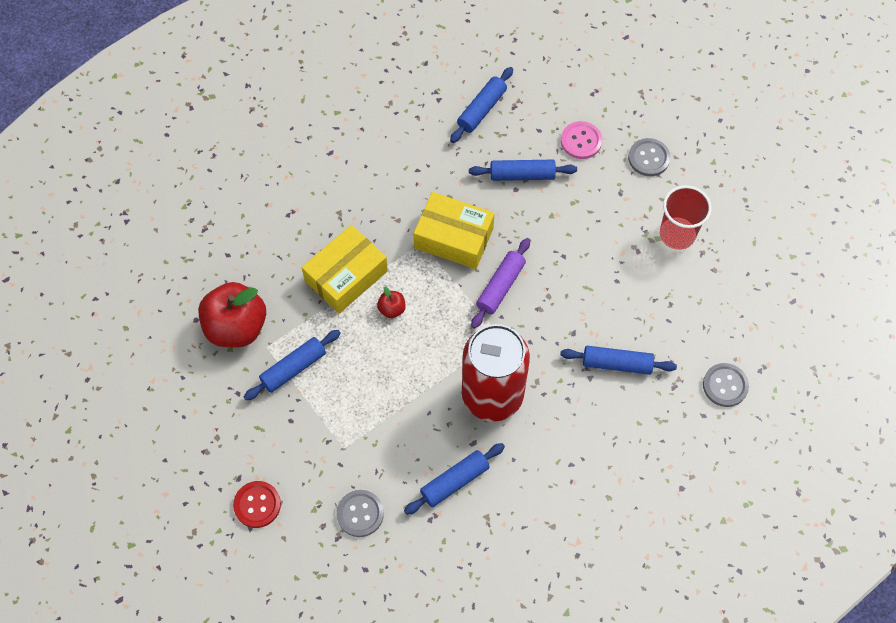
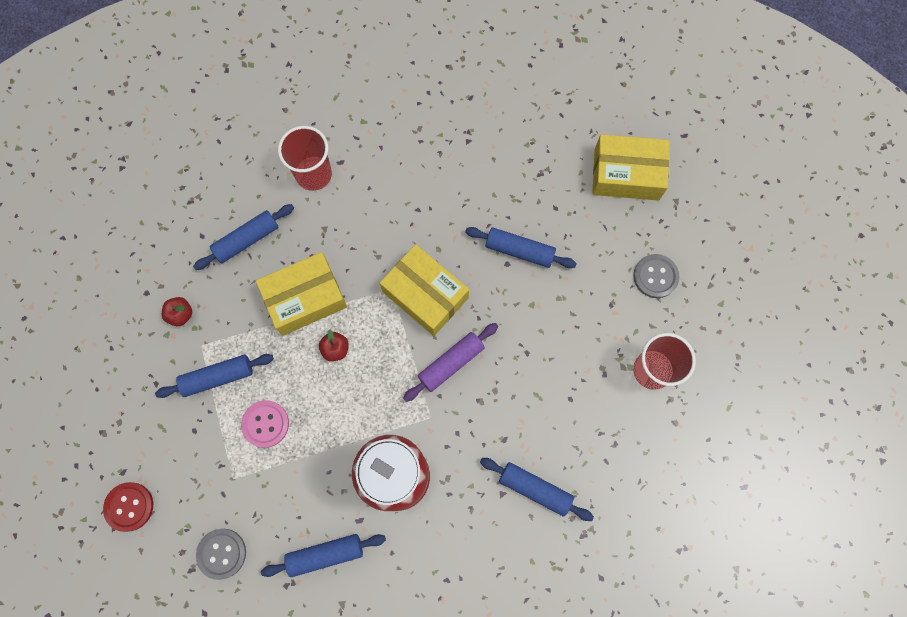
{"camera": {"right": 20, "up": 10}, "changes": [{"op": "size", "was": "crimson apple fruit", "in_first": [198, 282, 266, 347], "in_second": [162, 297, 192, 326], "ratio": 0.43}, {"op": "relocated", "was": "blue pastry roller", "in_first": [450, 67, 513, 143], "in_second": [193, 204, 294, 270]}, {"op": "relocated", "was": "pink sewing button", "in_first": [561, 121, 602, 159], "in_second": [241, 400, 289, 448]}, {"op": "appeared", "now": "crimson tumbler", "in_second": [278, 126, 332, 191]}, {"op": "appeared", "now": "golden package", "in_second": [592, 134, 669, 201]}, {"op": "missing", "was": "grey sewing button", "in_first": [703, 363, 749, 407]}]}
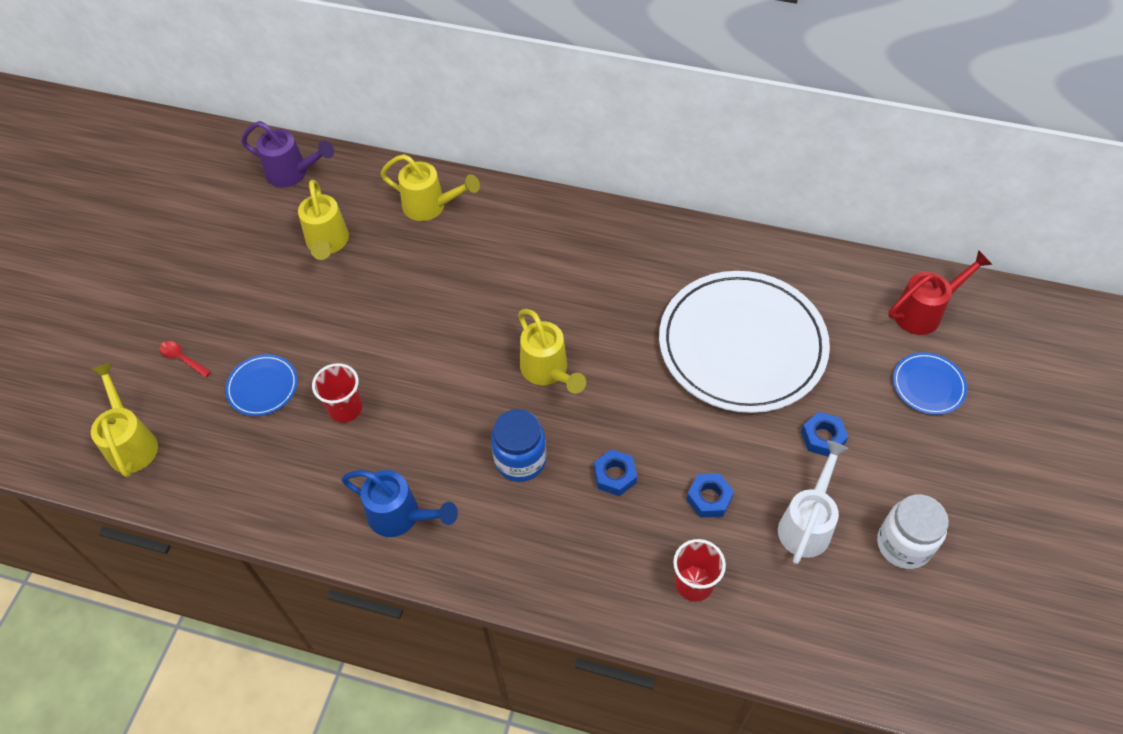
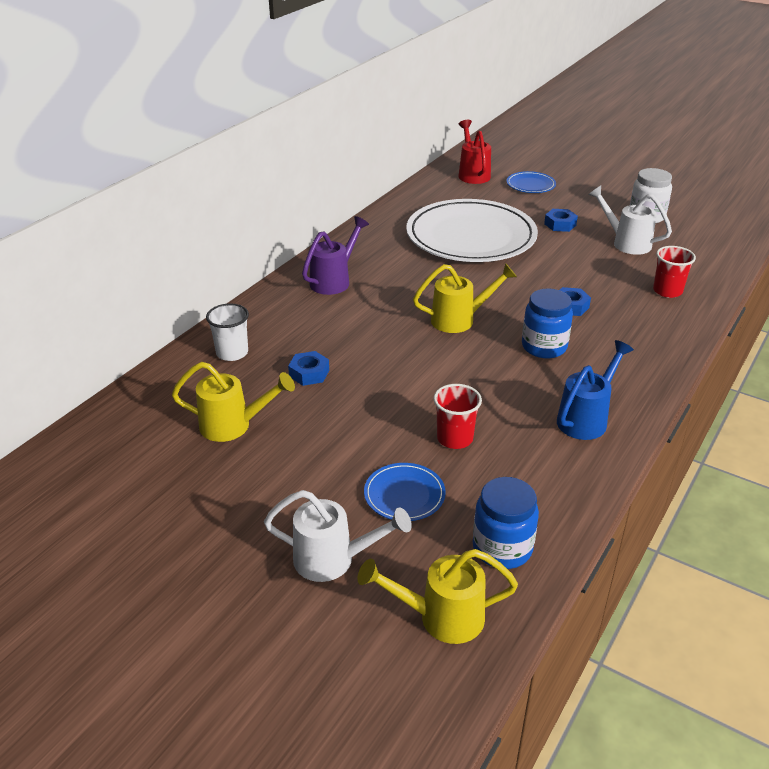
{"camera": {"right": -75, "up": -20}, "changes": [{"op": "exchanged", "was": "golden sprinkling can", "now": "snow-white tumbler", "in_first": [380, 154, 480, 221], "in_second": [206, 303, 249, 361]}, {"op": "exchanged", "was": "crimson spoon", "now": "snow-white sprinkling can", "in_first": [159, 341, 211, 377], "in_second": [264, 490, 412, 582]}, {"op": "relocated", "was": "blue hex nut", "in_first": [687, 474, 734, 518], "in_second": [288, 351, 329, 386]}, {"op": "relocated", "was": "violet sprinkling can", "in_first": [241, 121, 334, 187], "in_second": [302, 216, 369, 295]}, {"op": "appeared", "now": "blue jar", "in_second": [473, 477, 539, 569]}]}
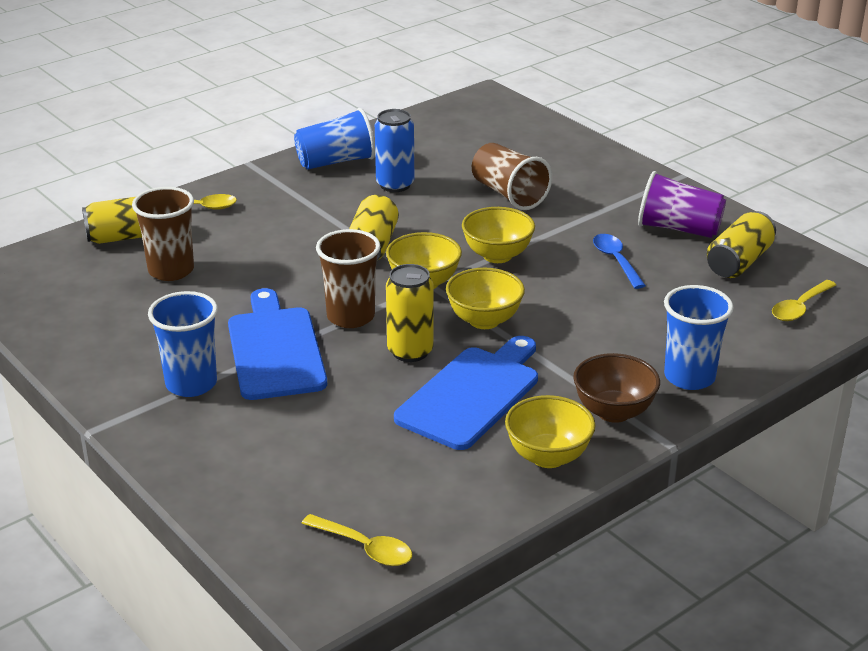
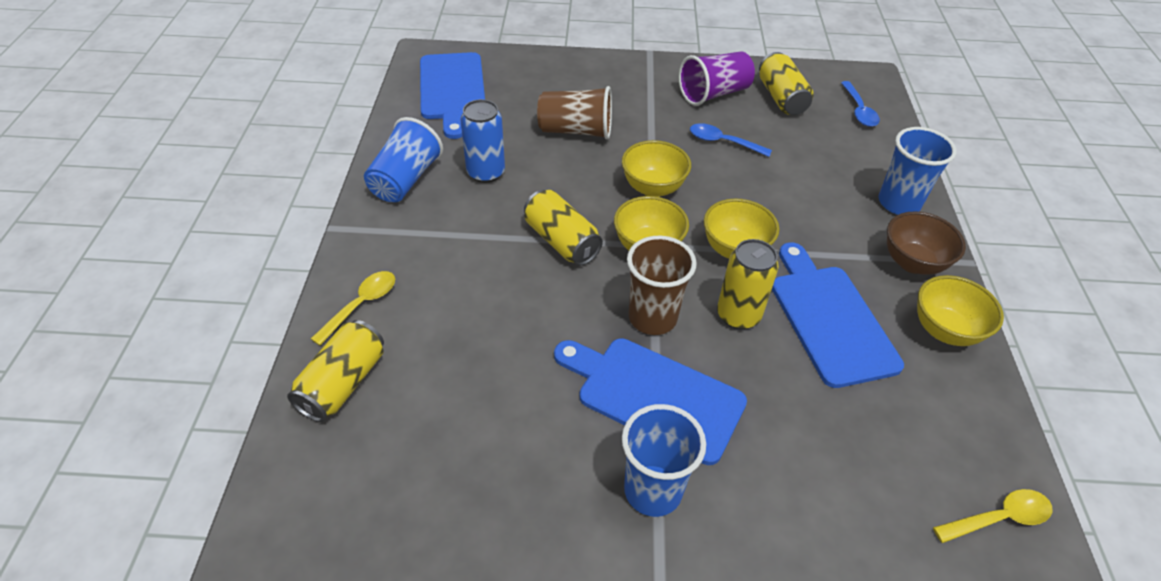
{"camera": {"right": -50, "up": 15}, "changes": [{"op": "appeared", "now": "blue bread board", "in_second": [420, 52, 485, 139]}, {"op": "colour", "was": "golden spoon", "now": "blue spoon", "in_first": [772, 280, 836, 321], "in_second": [841, 81, 880, 127]}, {"op": "missing", "was": "russet tumbler", "in_first": [132, 187, 194, 281]}]}
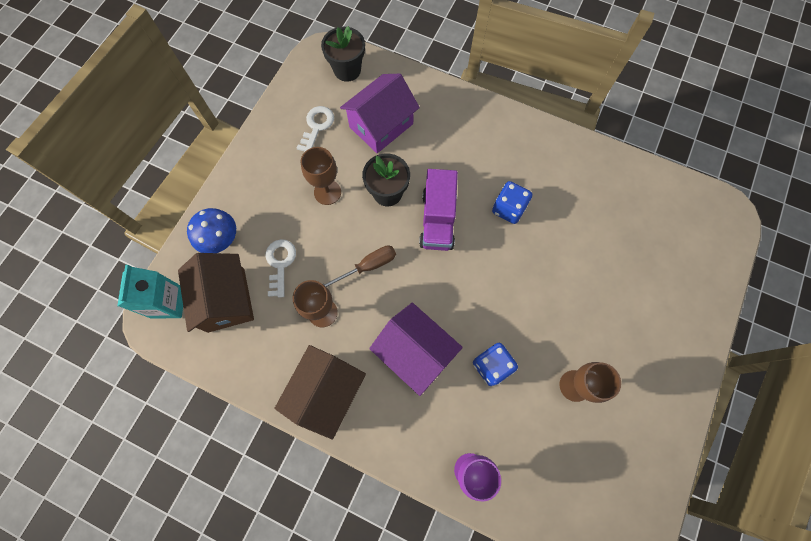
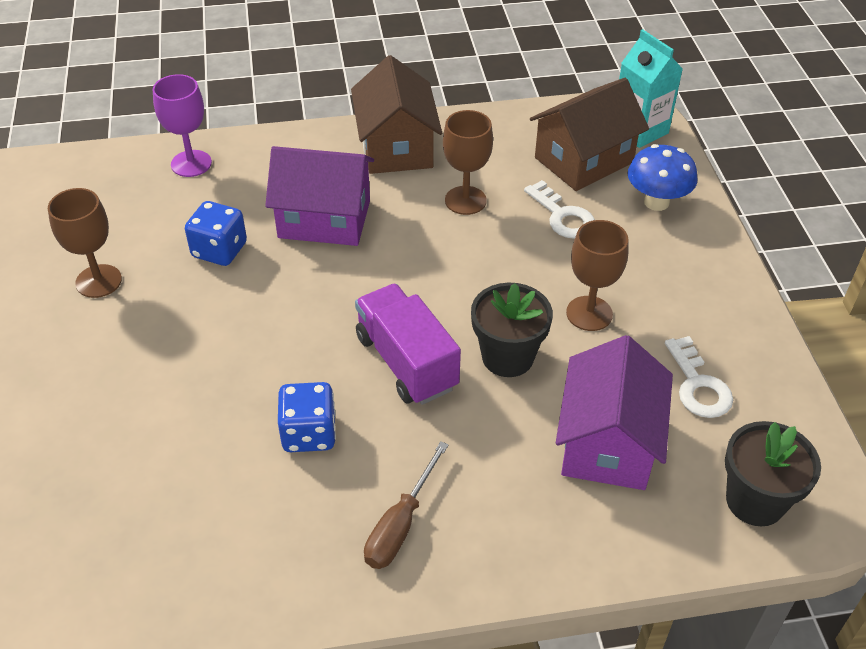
{"camera": {"right": 145, "up": -25}, "changes": [{"op": "relocated", "was": "russet hand screwdriver", "in_first": [323, 245, 396, 287], "in_second": [364, 441, 449, 569]}, {"op": "spun", "was": "russet toy house", "in_first": [178, 253, 254, 333], "in_second": [530, 78, 649, 191], "clockwise": -75}]}
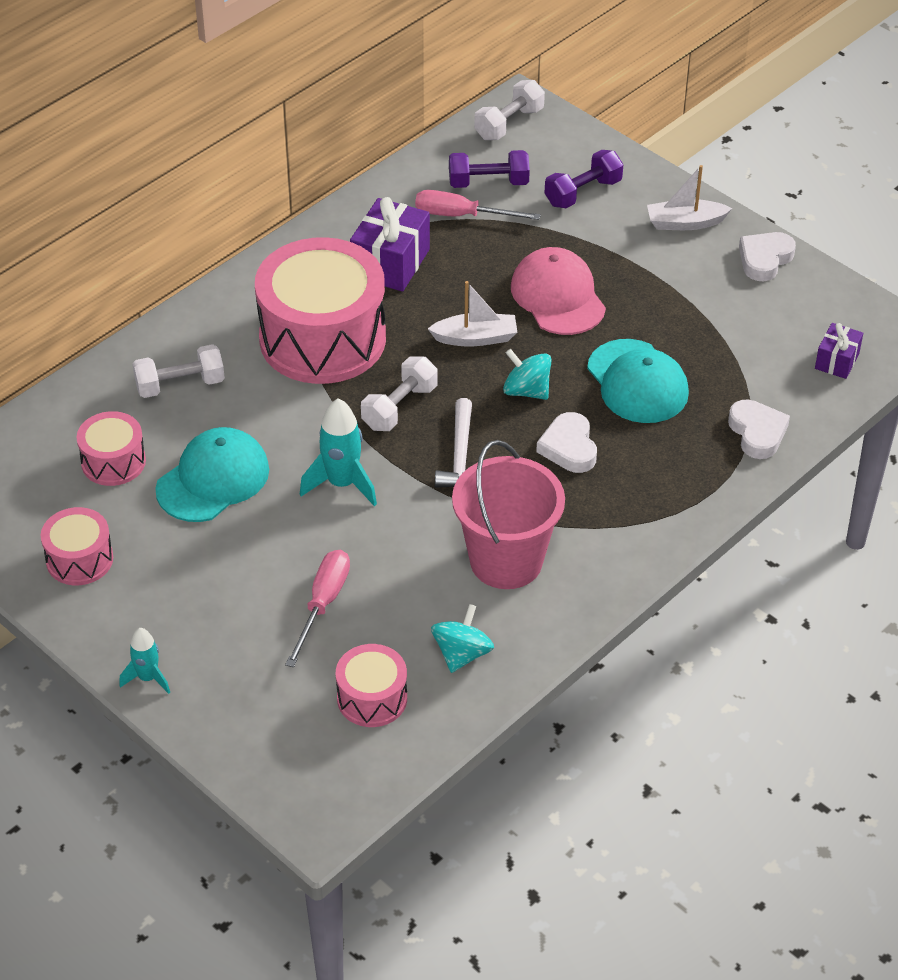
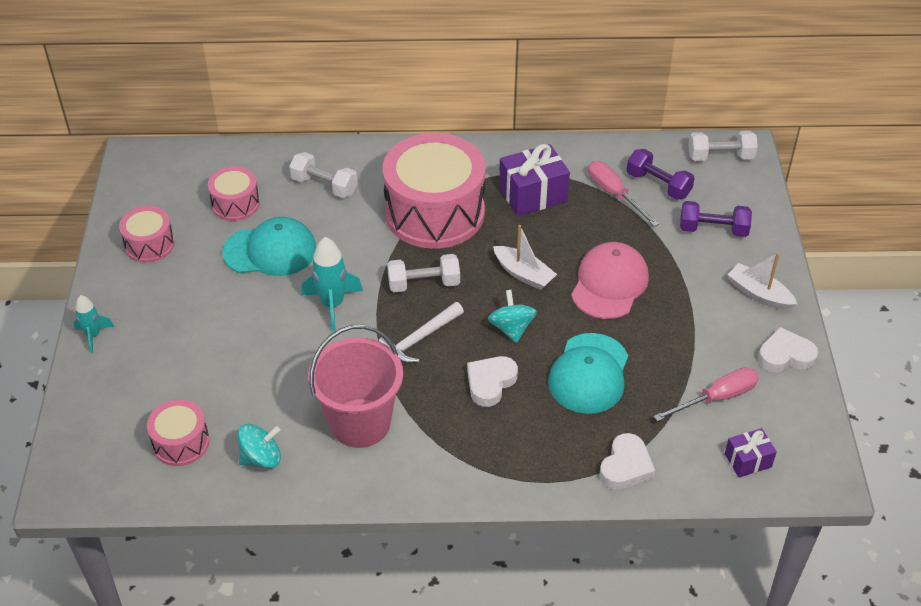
{"camera": {"right": 45, "up": 0}, "changes": [{"op": "relocated", "was": "pink hand screwdriver", "in_first": [285, 550, 350, 668], "in_second": [653, 367, 759, 422]}]}
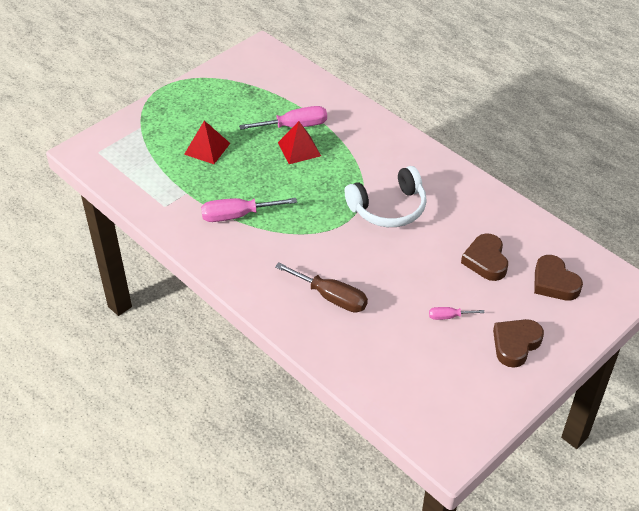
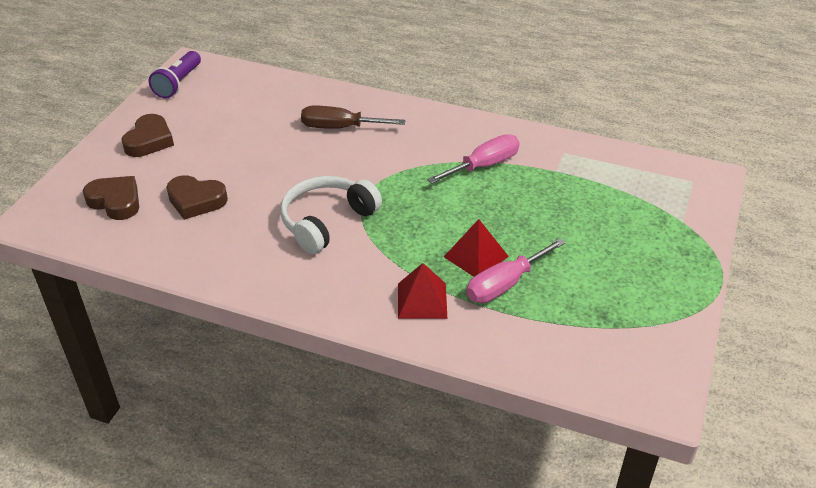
{"camera": {"right": 155, "up": -5}, "changes": [{"op": "appeared", "now": "violet flashlight", "in_second": [149, 51, 201, 98]}, {"op": "spun", "was": "russet heart", "in_first": [461, 233, 508, 281], "in_second": [166, 175, 228, 220], "clockwise": 135}, {"op": "relocated", "was": "crimson pyramid shape", "in_first": [184, 121, 230, 164], "in_second": [398, 263, 447, 319]}, {"op": "missing", "was": "pink hand screwdriver", "in_first": [429, 307, 485, 320]}]}
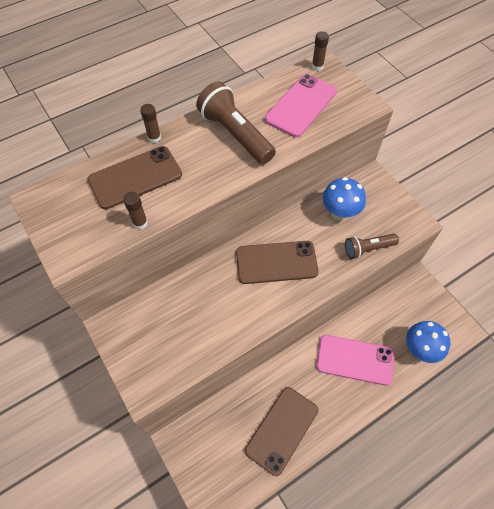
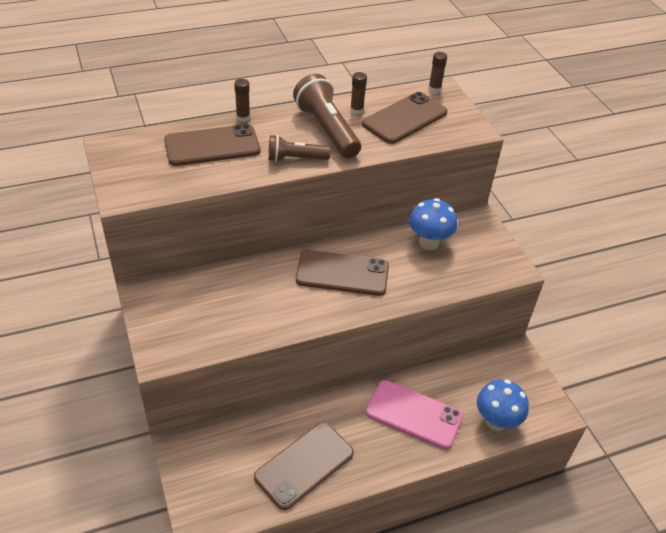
{"camera": {"right": 10, "up": -15}, "changes": [{"op": "relocated", "was": "russet flashlight", "in_first": [345, 234, 399, 259], "in_second": [268, 135, 331, 162]}, {"op": "relocated", "was": "russet stick of glue", "in_first": [123, 192, 148, 230], "in_second": [350, 72, 367, 115]}, {"op": "colour", "was": "pink mobile phone", "now": "russet mobile phone", "in_first": [265, 74, 337, 137], "in_second": [362, 92, 448, 144]}]}
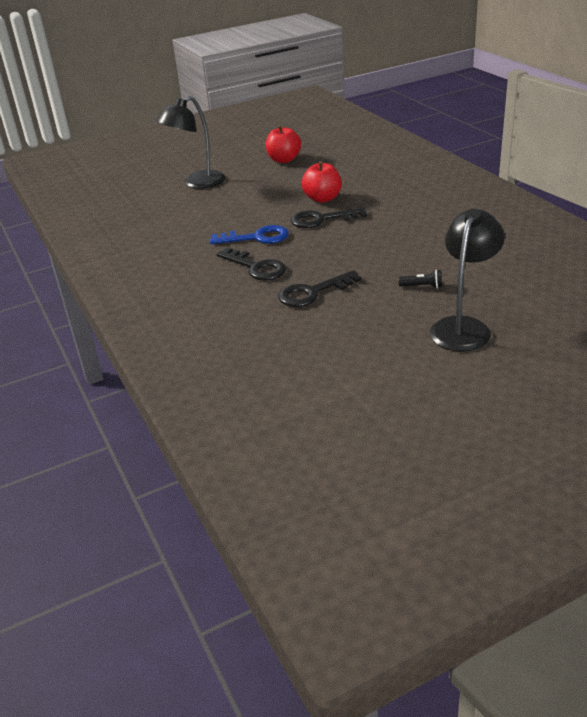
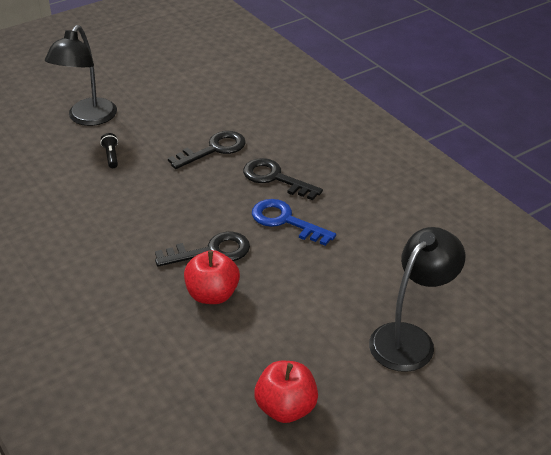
{"camera": {"right": 170, "up": 5}, "changes": [{"op": "spun", "was": "jet-black flashlight", "in_first": [399, 269, 442, 288], "in_second": [100, 133, 118, 168], "clockwise": 75}, {"op": "spun", "was": "blue door key", "in_first": [210, 225, 289, 244], "in_second": [252, 199, 336, 246], "clockwise": 45}]}
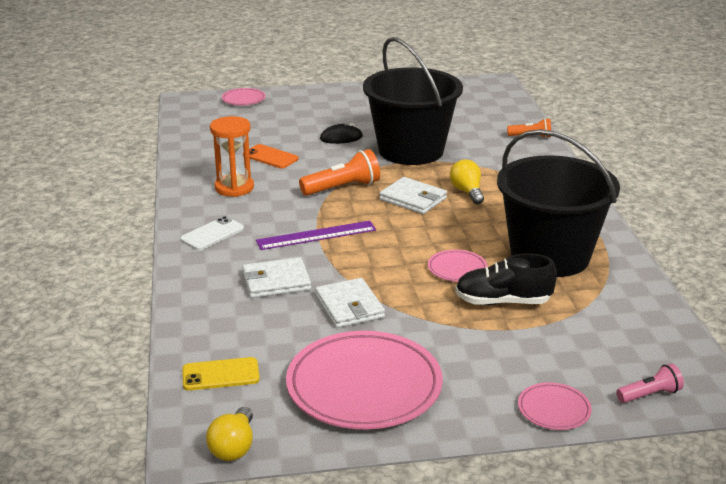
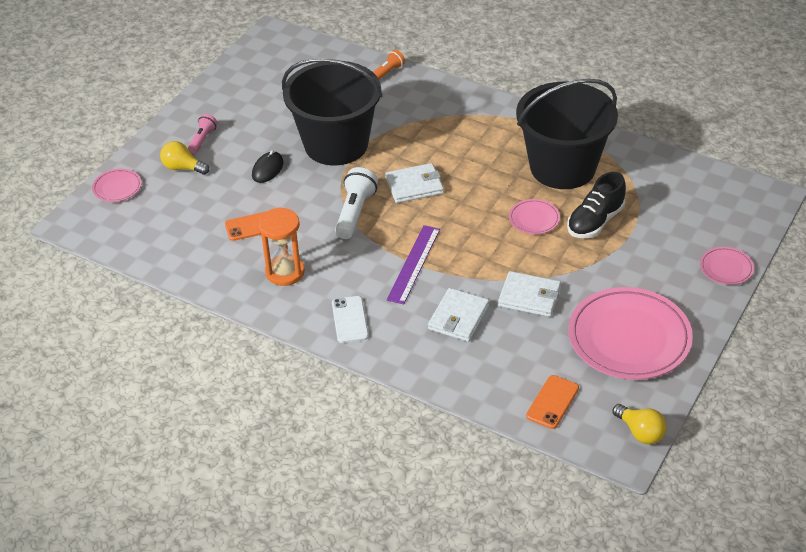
{"camera": {"right": -50, "up": 15}, "changes": [{"op": "relocated", "was": "golden lightbulb", "in_first": [450, 159, 484, 204], "in_second": [160, 141, 209, 175]}, {"op": "relocated", "was": "pink flashlight", "in_first": [616, 364, 684, 403], "in_second": [188, 114, 218, 153]}, {"op": "colour", "was": "orange-coloured flashlight", "now": "snow-white flashlight", "in_first": [299, 149, 380, 196], "in_second": [335, 167, 378, 239]}, {"op": "colour", "was": "golden mobile phone", "now": "orange-coloured mobile phone", "in_first": [182, 357, 260, 391], "in_second": [526, 375, 579, 429]}]}
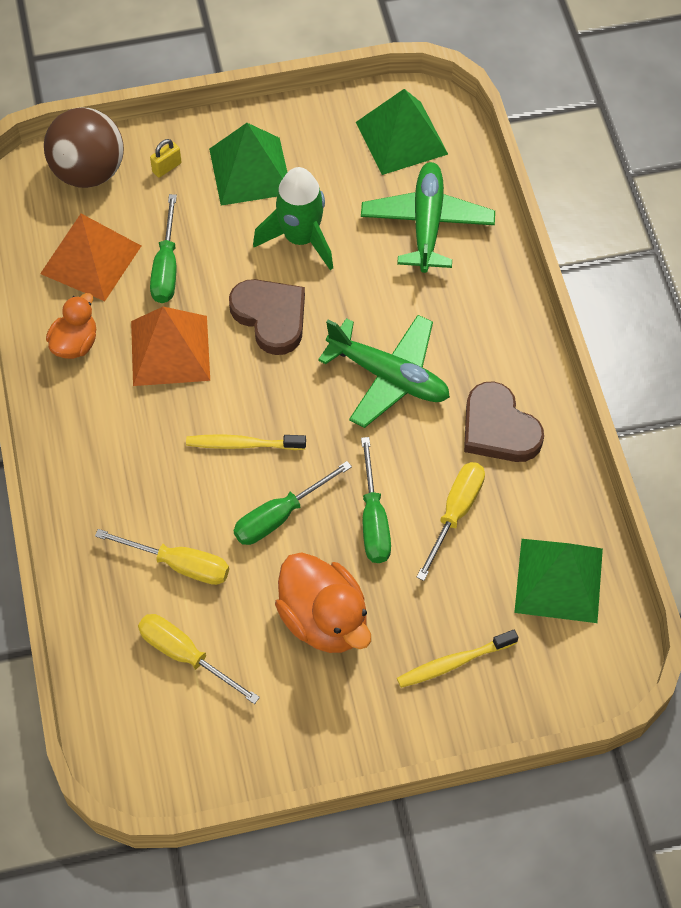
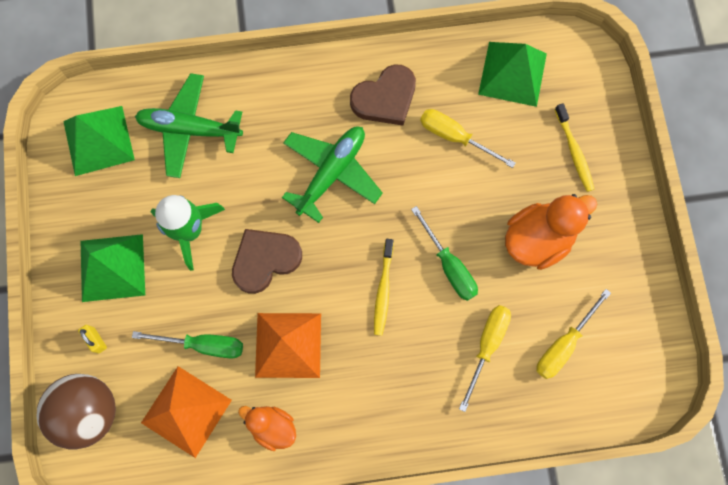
{"camera": {"right": -85, "up": 15}, "changes": [{"op": "missing", "was": "emerald hand screwdriver", "in_first": [361, 437, 391, 563]}]}
